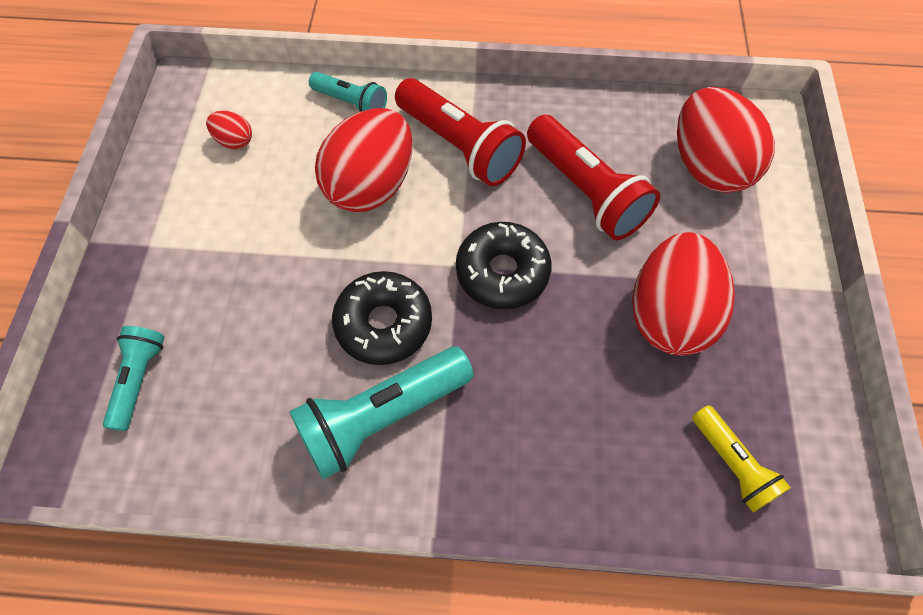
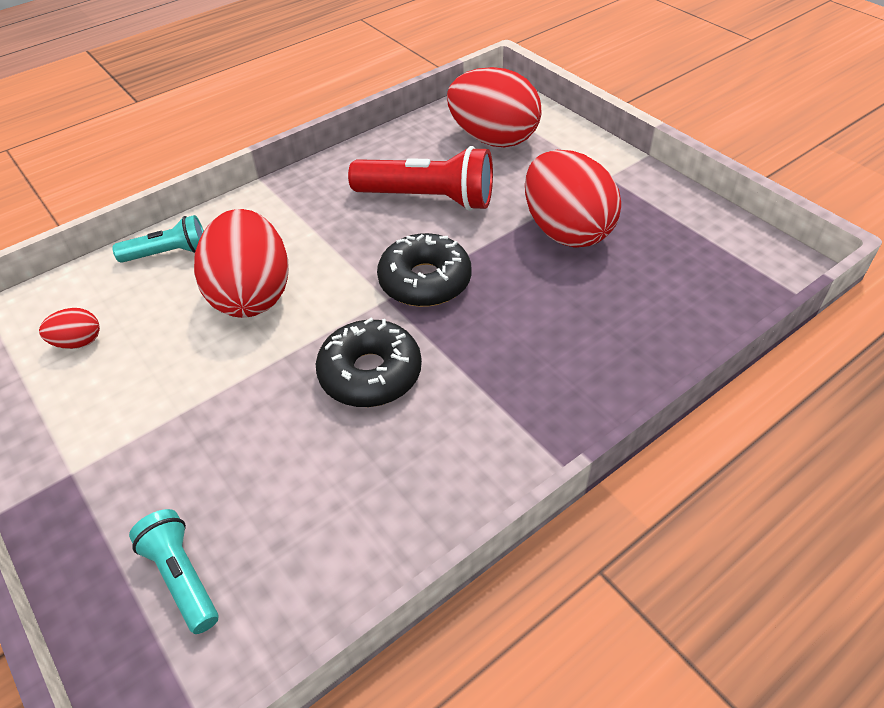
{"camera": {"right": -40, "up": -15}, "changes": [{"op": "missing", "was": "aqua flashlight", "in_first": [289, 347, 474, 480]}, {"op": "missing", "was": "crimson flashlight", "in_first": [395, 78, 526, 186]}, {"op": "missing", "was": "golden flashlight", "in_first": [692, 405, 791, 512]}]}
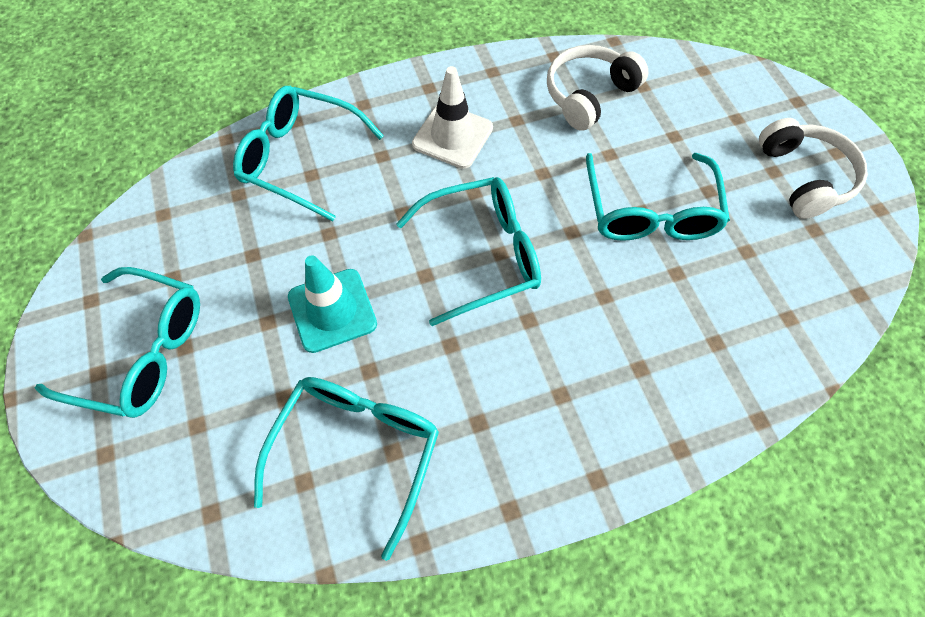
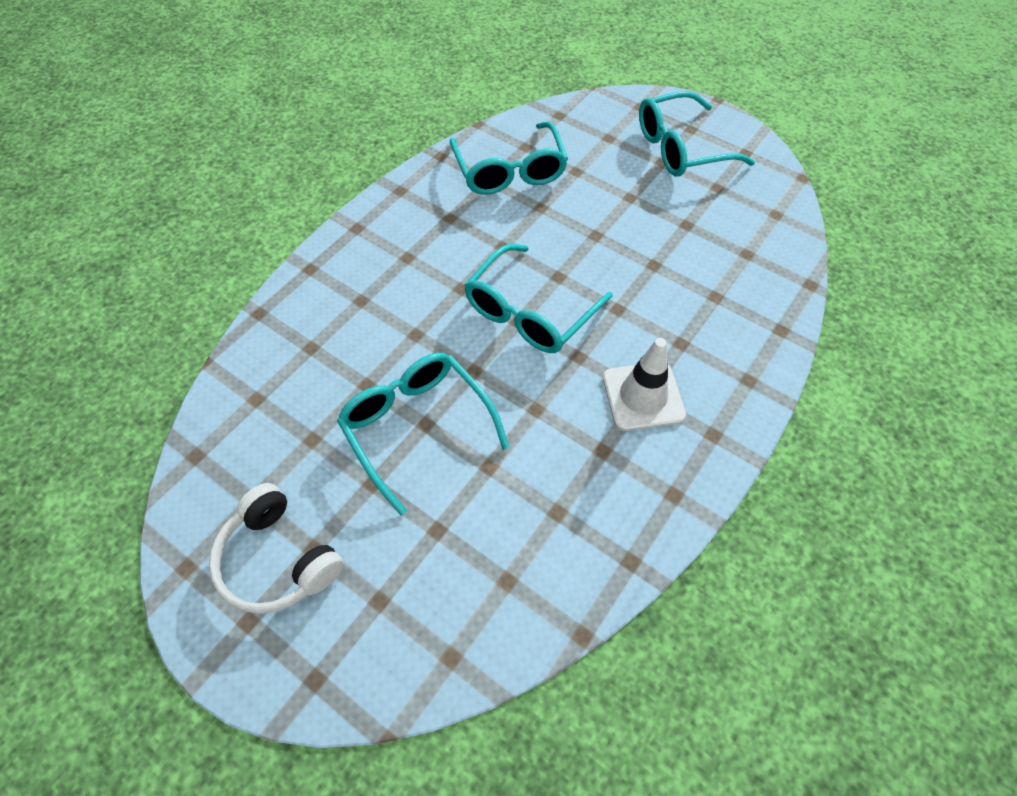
{"camera": {"right": 145, "up": -5}, "changes": [{"op": "missing", "was": "aqua glasses", "in_first": [233, 86, 384, 221]}, {"op": "missing", "was": "aqua safety cone", "in_first": [288, 255, 377, 353]}, {"op": "missing", "was": "snow-white over-ear headphones", "in_first": [547, 45, 648, 131]}]}
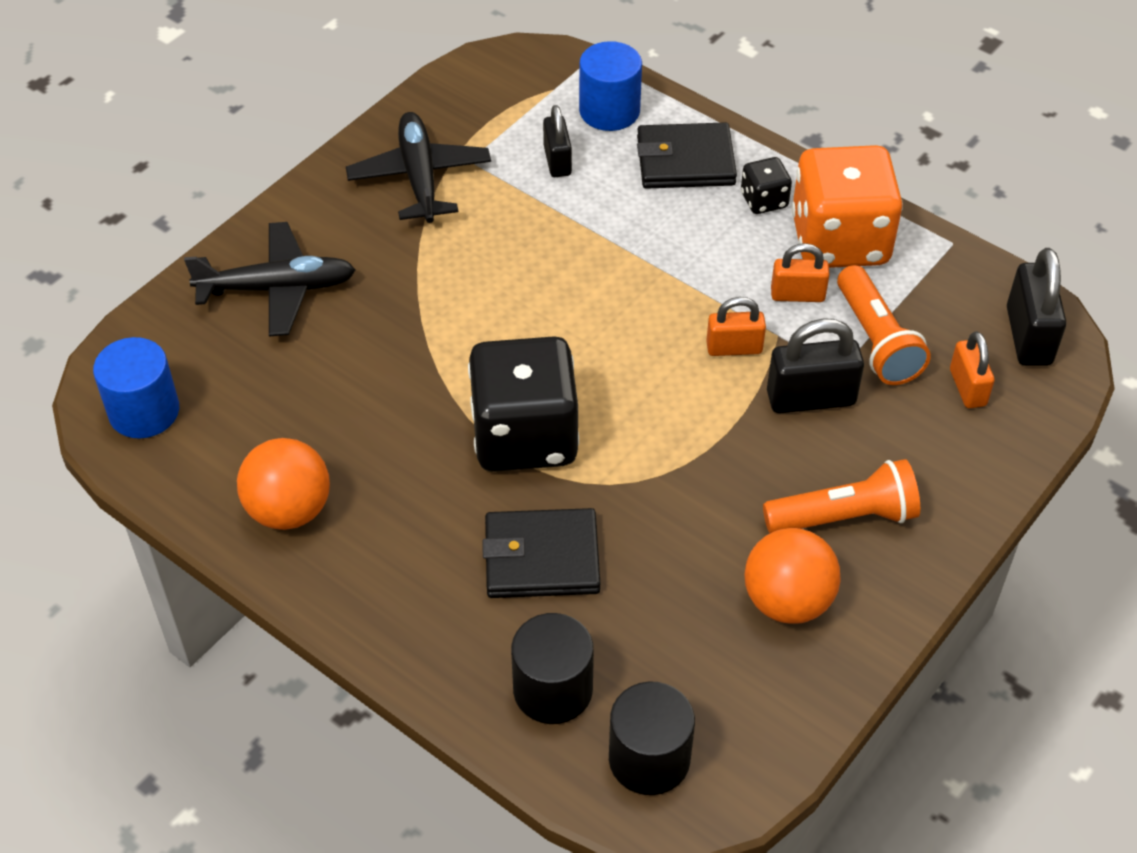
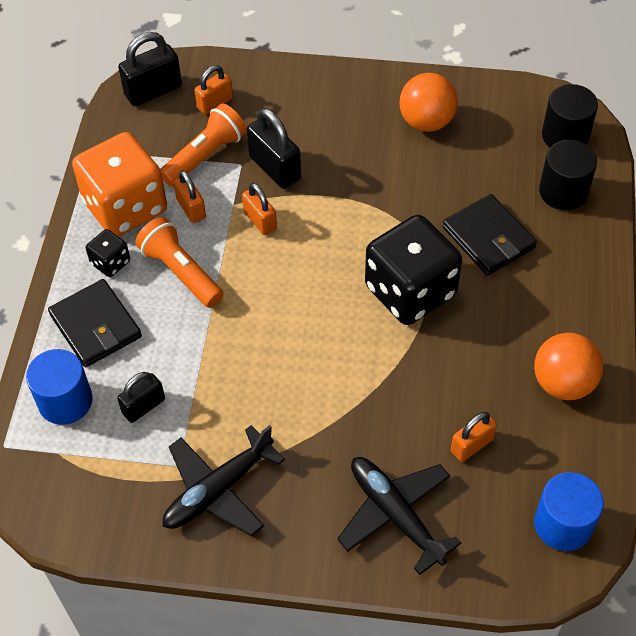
{"camera": {"right": -120, "up": 5}, "changes": [{"op": "relocated", "was": "orange-coloured flashlight", "in_first": [763, 459, 920, 533], "in_second": [135, 217, 224, 308]}, {"op": "appeared", "now": "orange-coloured padlock", "in_second": [451, 412, 497, 462]}]}
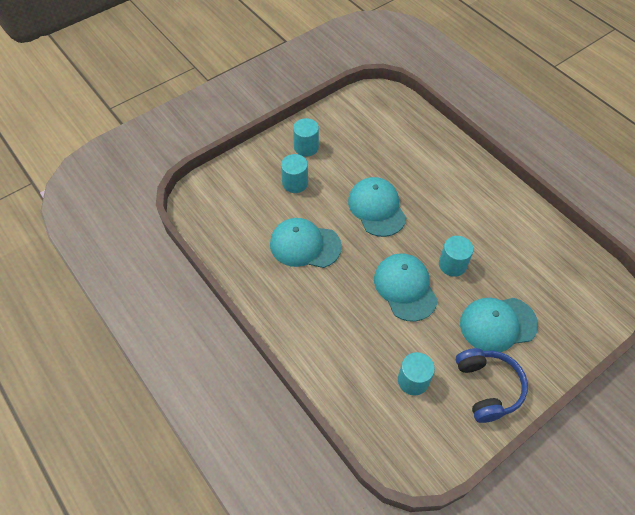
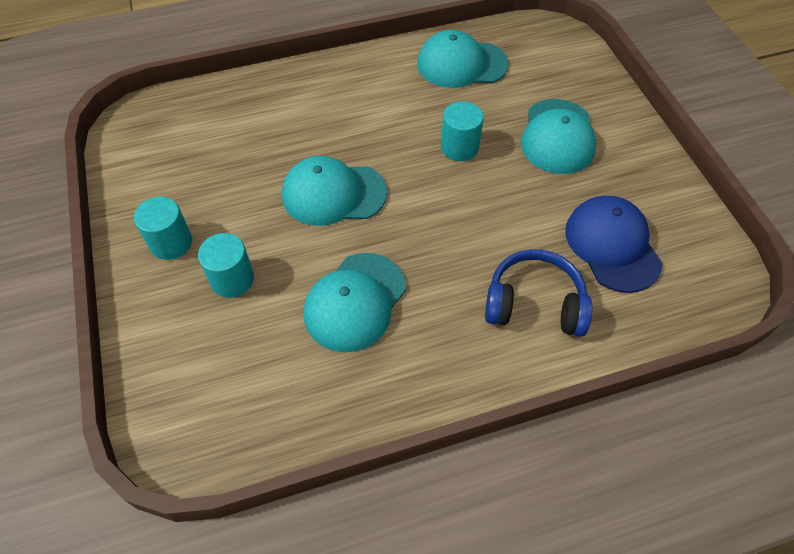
{"camera": {"right": -70, "up": 0}, "changes": [{"op": "relocated", "was": "aqua baseball cap", "in_first": [374, 253, 438, 322], "in_second": [417, 30, 508, 88]}, {"op": "relocated", "was": "blue over-ear headphones", "in_first": [456, 348, 528, 423], "in_second": [485, 249, 592, 337]}, {"op": "exchanged", "was": "aqua solid cylinder", "now": "blue baseball cap", "in_first": [398, 352, 435, 395], "in_second": [565, 196, 663, 293]}]}
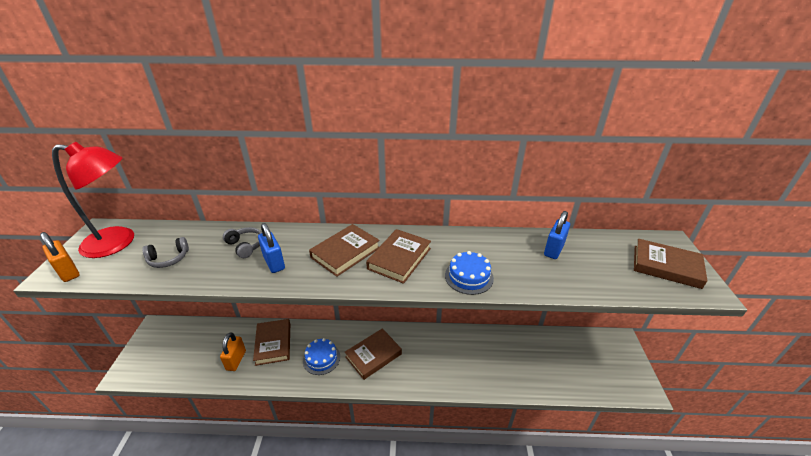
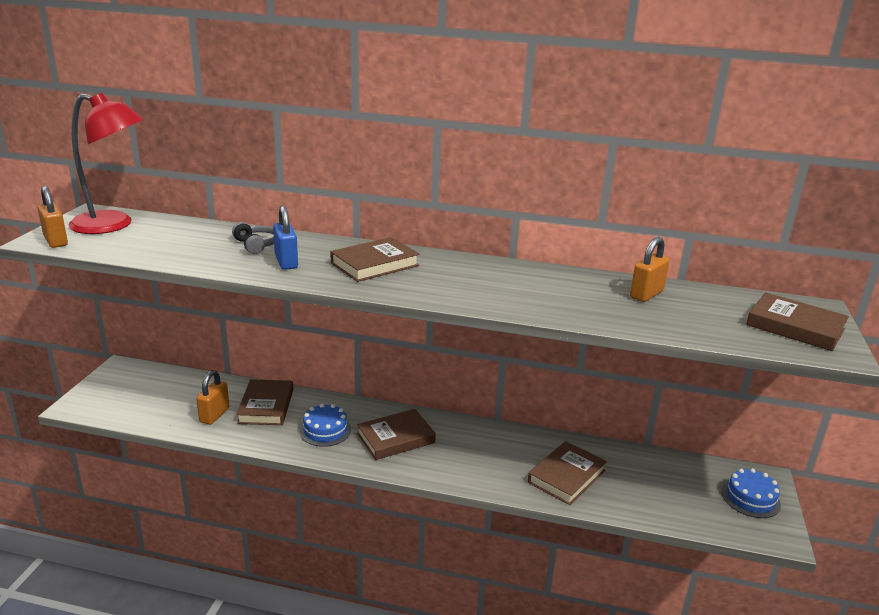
{"camera": {"right": 10, "up": -10}, "changes": [{"op": "relocated", "was": "russet hardback", "in_first": [366, 229, 431, 284], "in_second": [528, 441, 607, 505]}, {"op": "colour", "was": "blue padlock", "now": "orange-coloured padlock", "in_first": [544, 211, 570, 259], "in_second": [630, 237, 670, 302]}, {"op": "relocated", "was": "blue gateau", "in_first": [445, 251, 494, 295], "in_second": [722, 468, 781, 518]}, {"op": "missing", "was": "grey over-ear headphones", "in_first": [142, 237, 189, 268]}]}
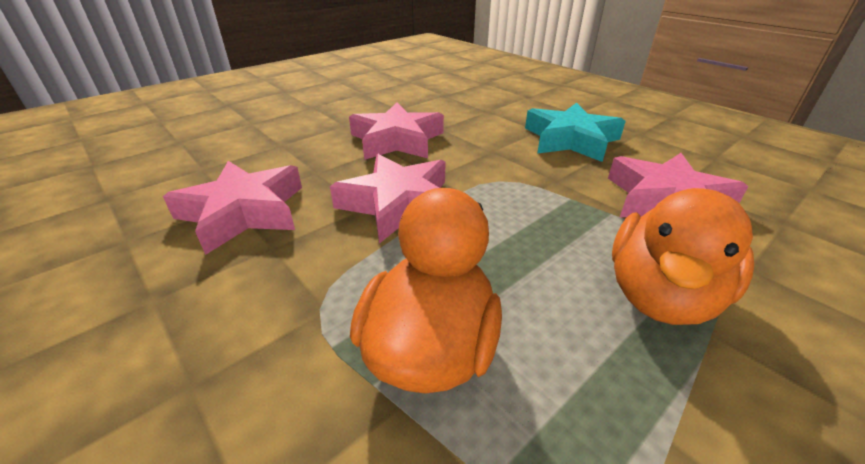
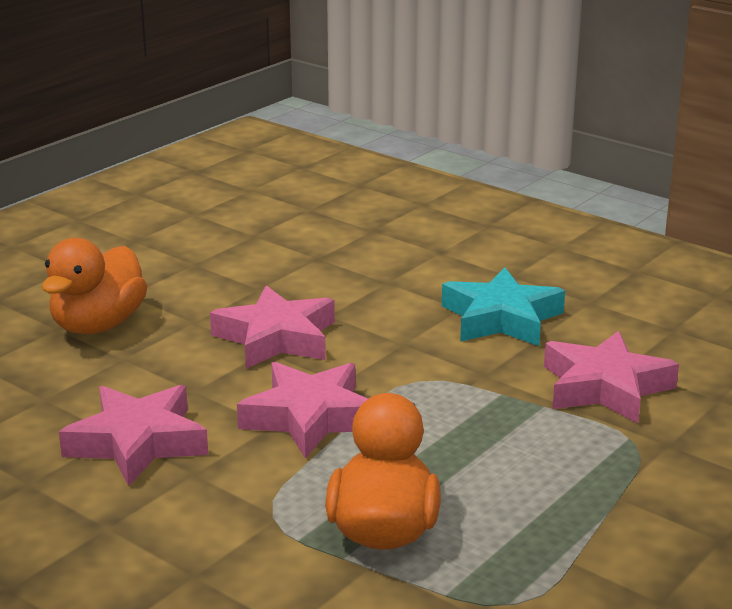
{"camera": {"right": -10, "up": -10}, "changes": [{"op": "relocated", "was": "orange-coloured toy duck", "in_first": [612, 188, 754, 325], "in_second": [42, 238, 147, 334]}]}
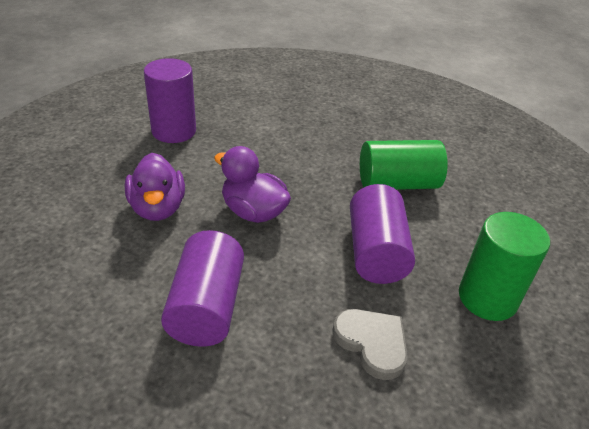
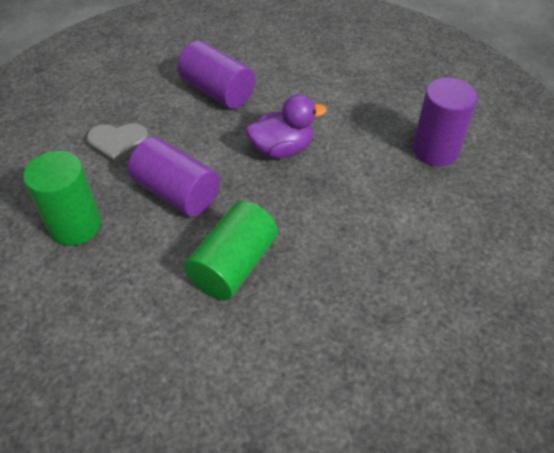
{"camera": {"right": 130, "up": 10}, "changes": [{"op": "missing", "was": "violet toy duck", "in_first": [125, 153, 185, 221]}]}
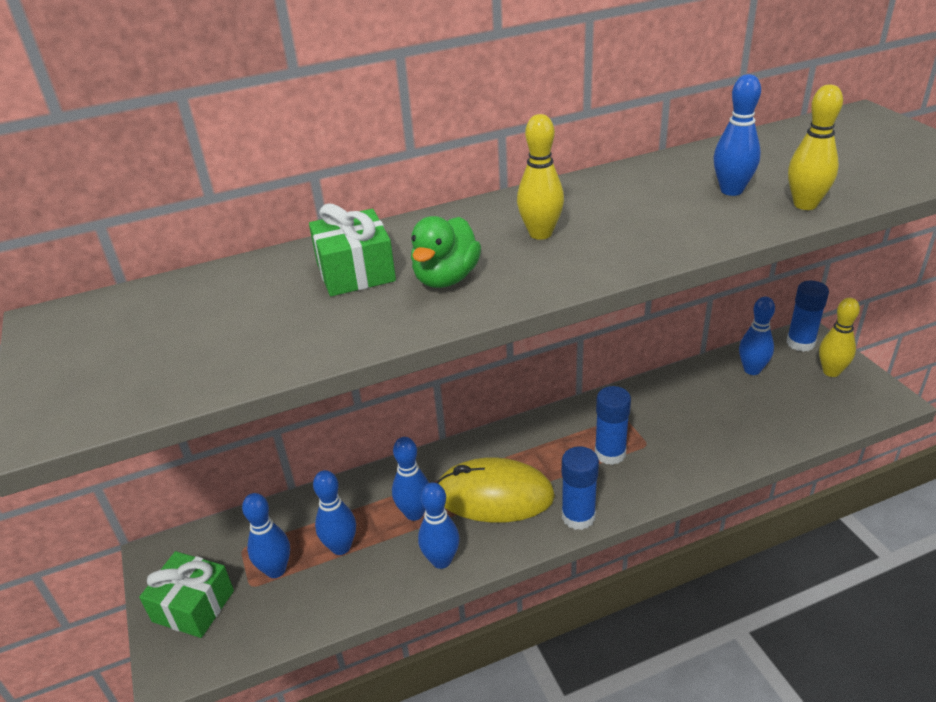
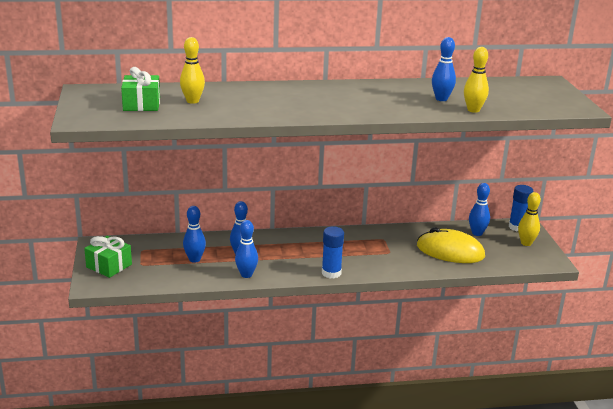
{"camera": {"right": 10, "up": -10}, "changes": [{"op": "relocated", "was": "emerald wrapped gift", "in_first": [309, 203, 396, 296], "in_second": [121, 67, 160, 111]}, {"op": "relocated", "was": "golden skittle", "in_first": [517, 114, 564, 240], "in_second": [180, 37, 205, 104]}, {"op": "relocated", "was": "golden computer mouse", "in_first": [437, 457, 555, 523], "in_second": [417, 227, 485, 263]}, {"op": "missing", "was": "blue skittle", "in_first": [242, 493, 290, 578]}, {"op": "missing", "was": "emerald toy duck", "in_first": [411, 216, 481, 288]}, {"op": "missing", "was": "blue stick of glue", "in_first": [595, 386, 631, 465]}]}
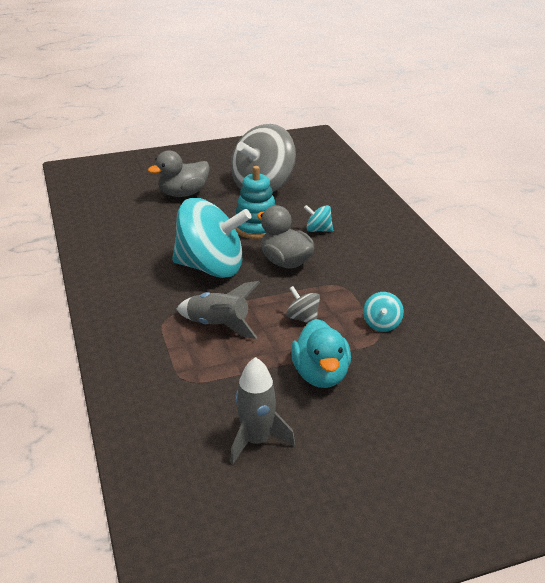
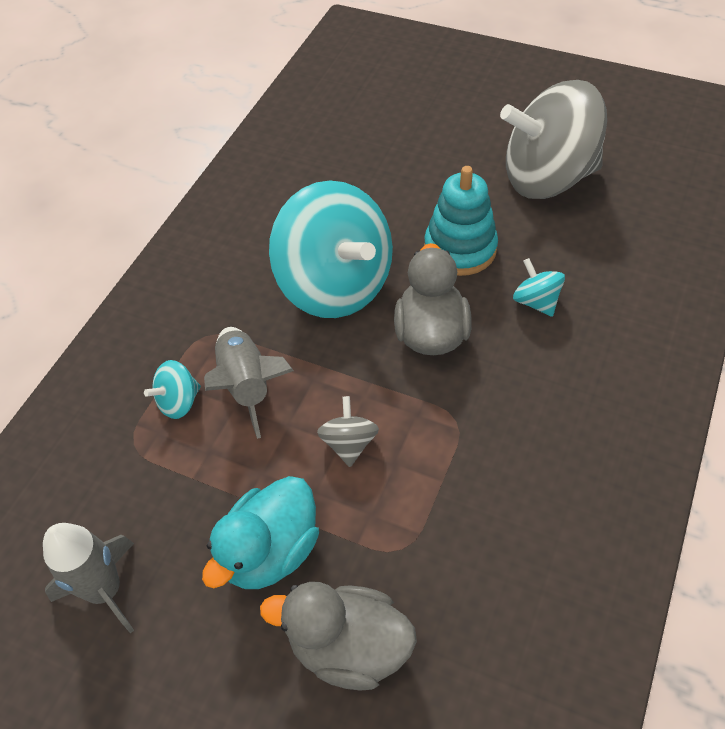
{"camera": {"right": 45, "up": 20}, "changes": [{"op": "relocated", "was": "aqua spinning top", "in_first": [363, 292, 404, 332], "in_second": [144, 360, 201, 419]}, {"op": "relocated", "was": "grey toy duck", "in_first": [148, 150, 210, 197], "in_second": [260, 582, 417, 691]}]}
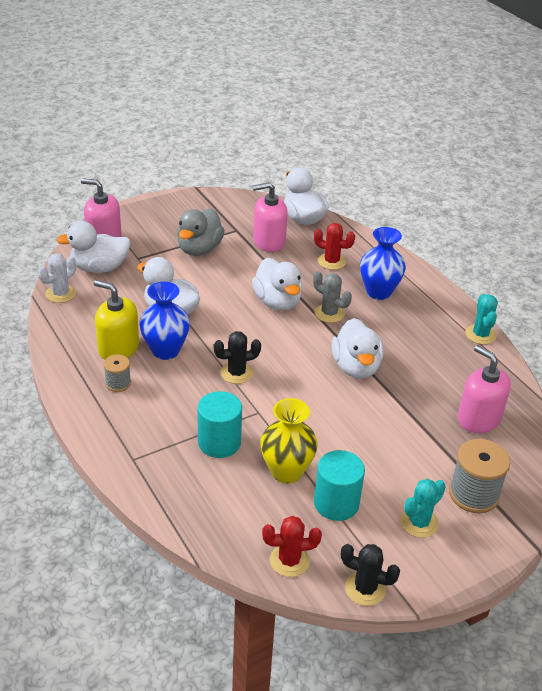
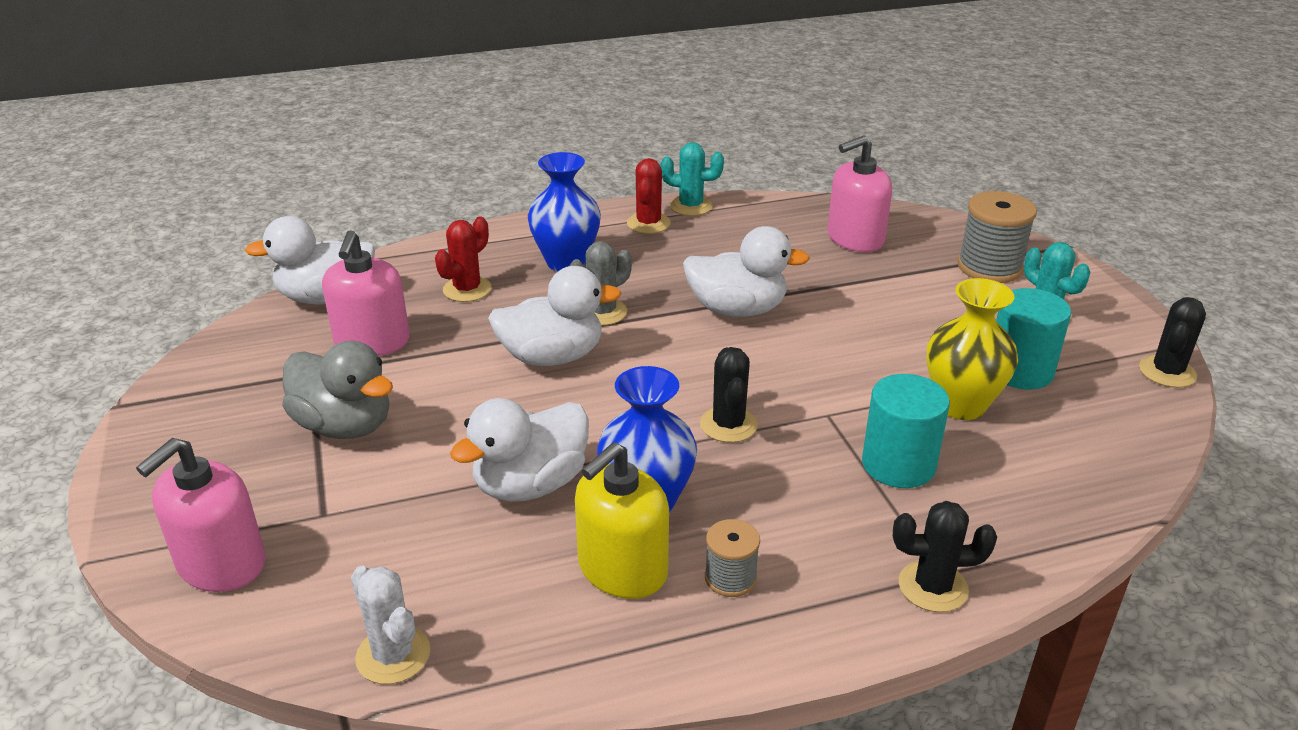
{"camera": {"right": -75, "up": -5}, "changes": [{"op": "relocated", "was": "crimson saguaro cactus", "in_first": [262, 516, 322, 577], "in_second": [627, 158, 671, 234]}, {"op": "appeared", "now": "jet-black saguaro cactus", "in_second": [893, 501, 997, 612]}, {"op": "missing", "was": "snow-white toy duck", "in_first": [56, 221, 131, 273]}]}
